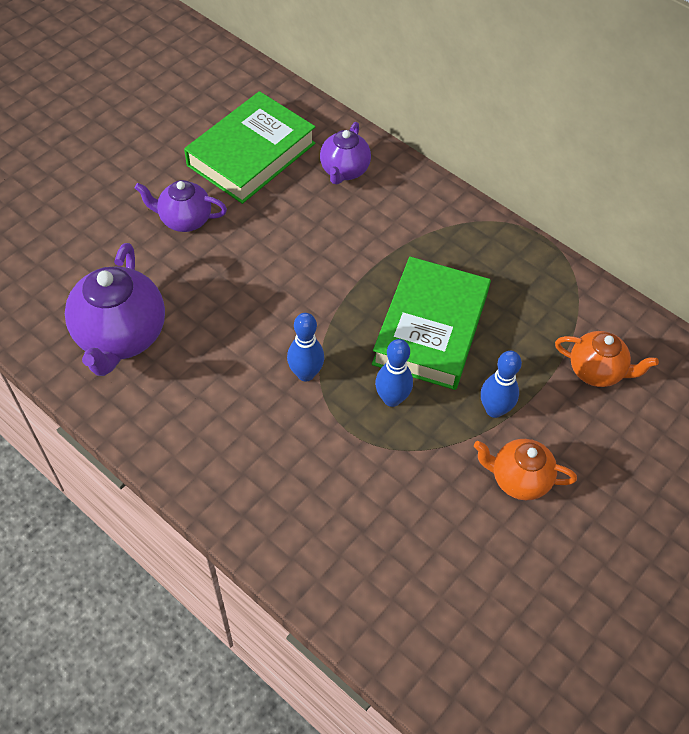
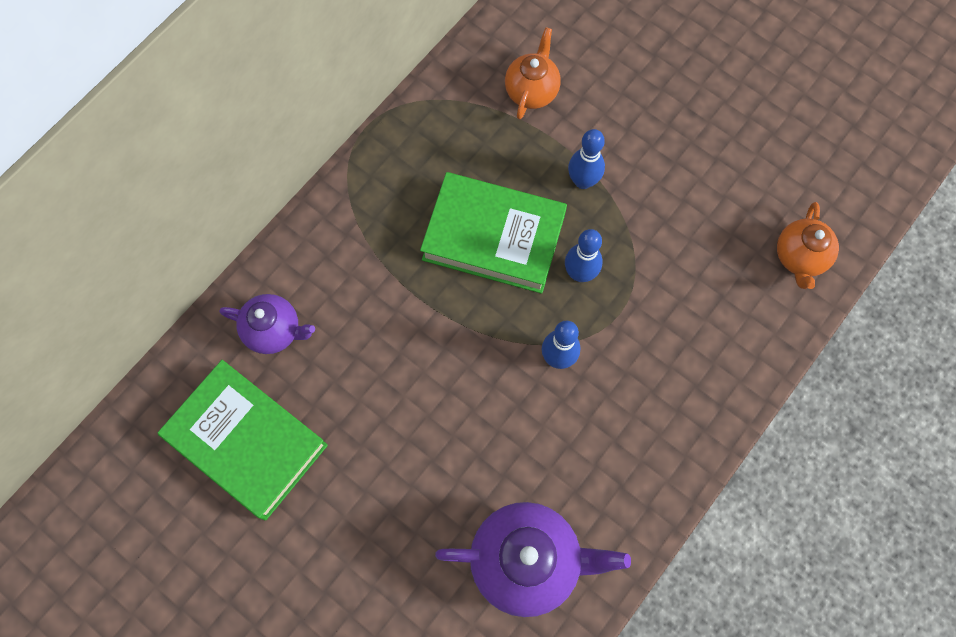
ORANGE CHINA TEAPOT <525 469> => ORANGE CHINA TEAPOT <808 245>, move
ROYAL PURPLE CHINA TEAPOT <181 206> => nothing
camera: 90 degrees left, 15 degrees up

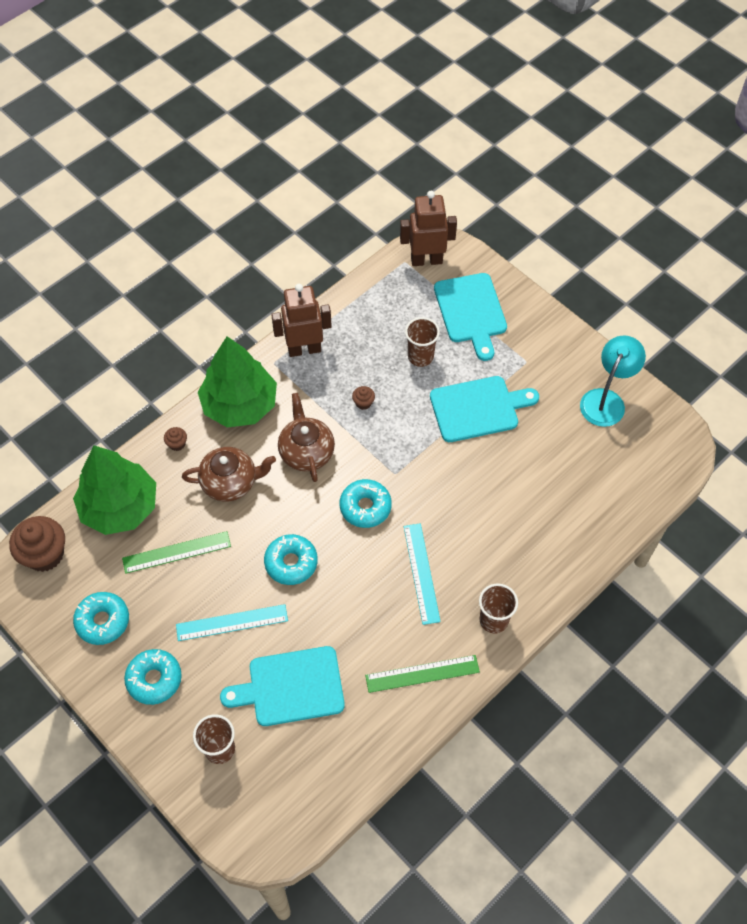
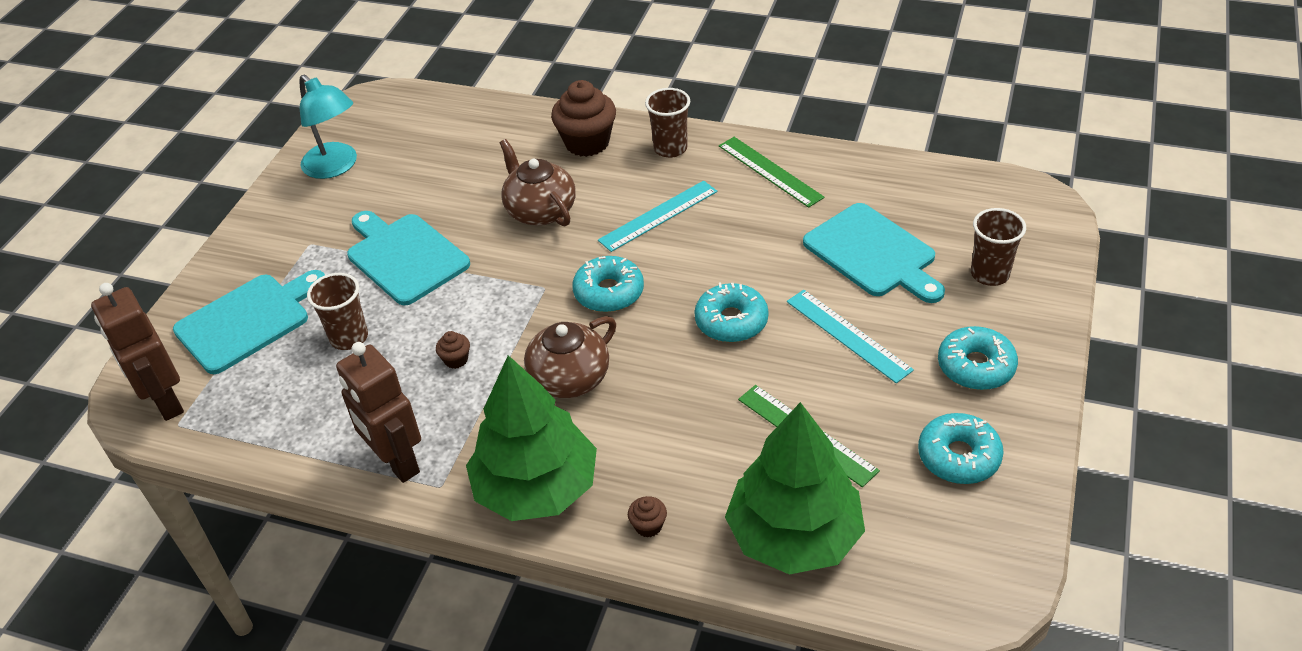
TEAL LAMP <613 381> => TEAL LAMP <328 126>, 135 degrees counterclockwise
BROWN CHINA TEAPOT <229 474> => BROWN CHINA TEAPOT <537 182>, move
BROWN MUFFIN <37 544> => BROWN MUFFIN <583 118>, move
camera: 115 degrees left, 15 degrees down

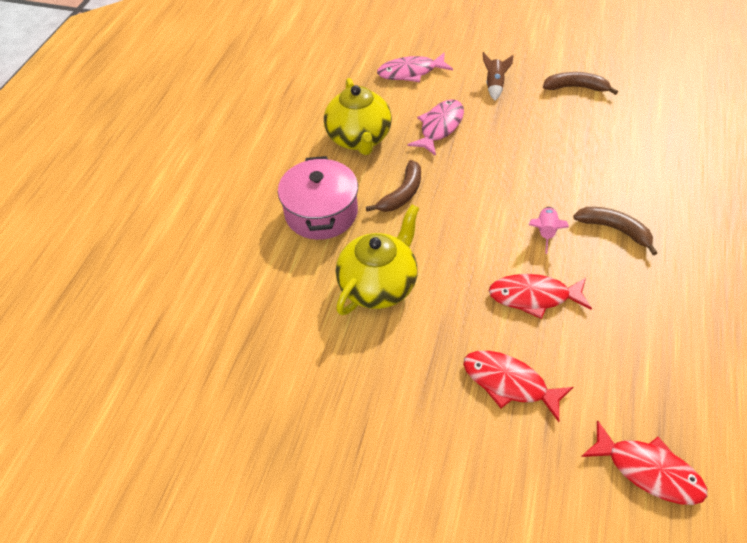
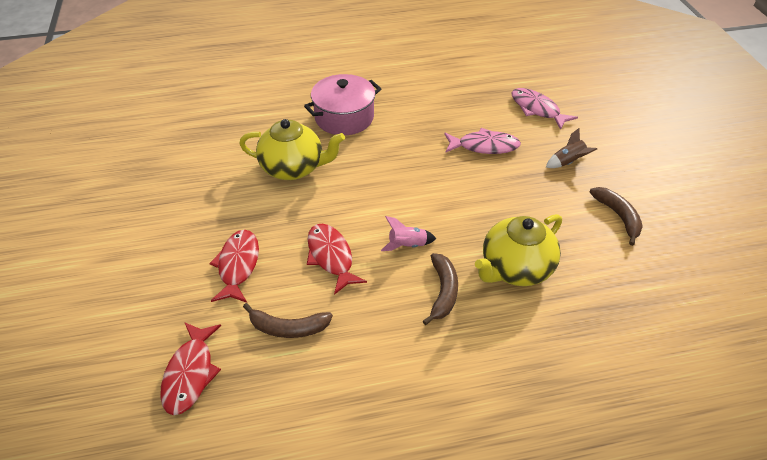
BROWN TOY BANANA <393 186> => BROWN TOY BANANA <288 320>, move
BRIGHT YELLOW CHINA TEAPOT <358 116> => BRIGHT YELLOW CHINA TEAPOT <518 250>, move
camera: 60 degrees right, 5 degrees down

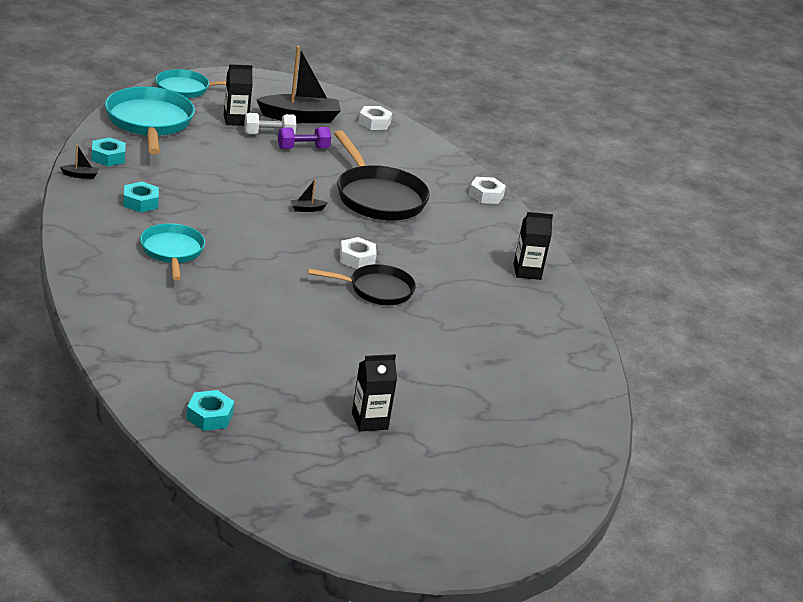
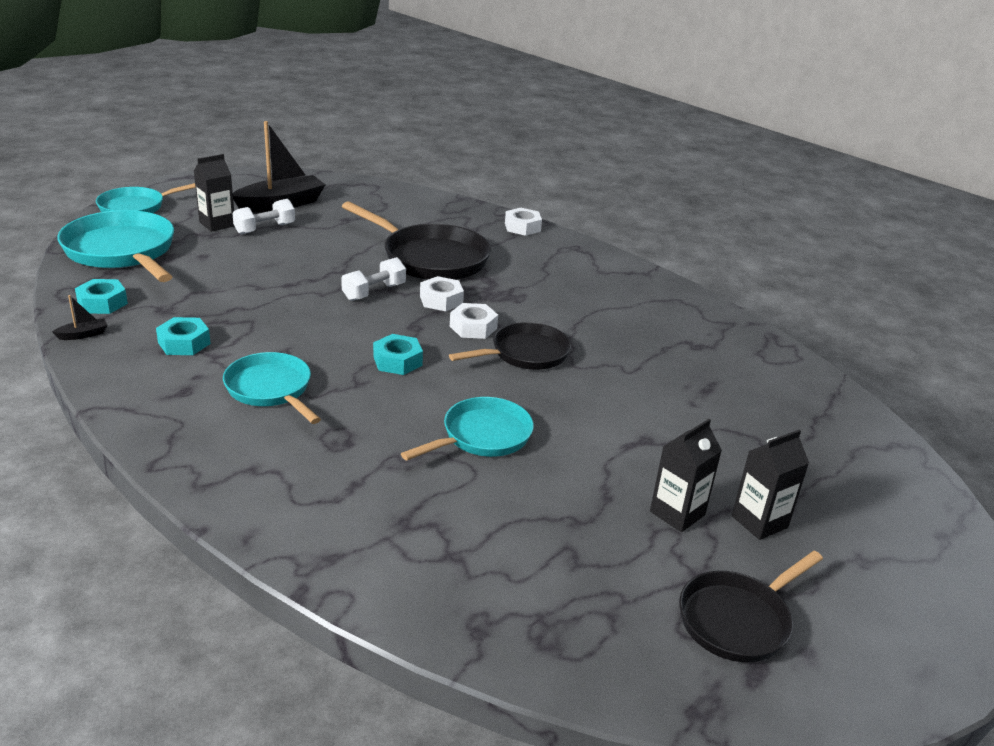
BLACK SAILBOAT <309 195> => PURE WHITE FREE WEIGHT <373 279>
TEAL NUT <210 410> => TEAL NUT <398 354>, move
nothing => TEAL FRYING PAN <467 429>
PURE WHITE NUT <375 118> => PURE WHITE NUT <442 293>, move
nothing => BLACK FRYING PAN <751 606>
BLACK MILK CARTON <533 246> => BLACK MILK CARTON <770 485>, move
ROYAL PURPLE FREE WEIGHT <304 138> => nothing
camera: 25 degrees left, 0 degrees up

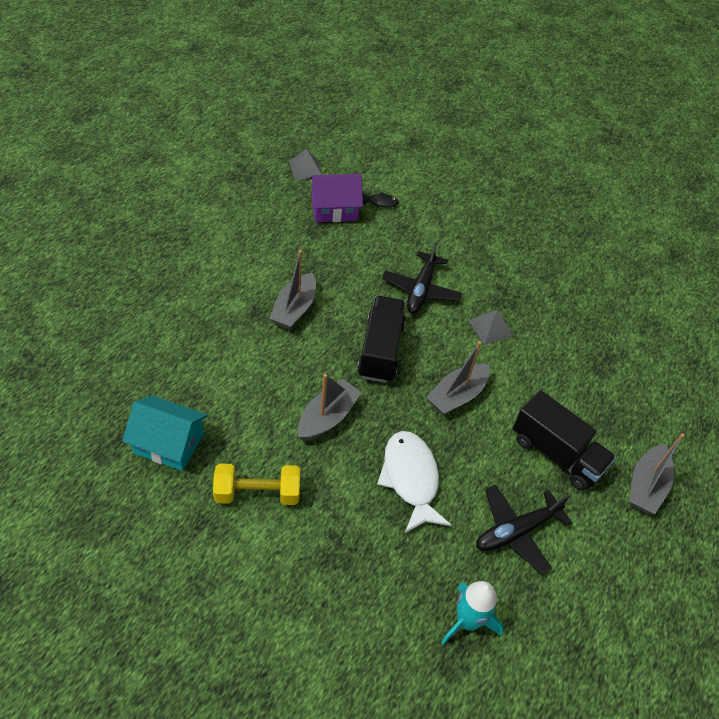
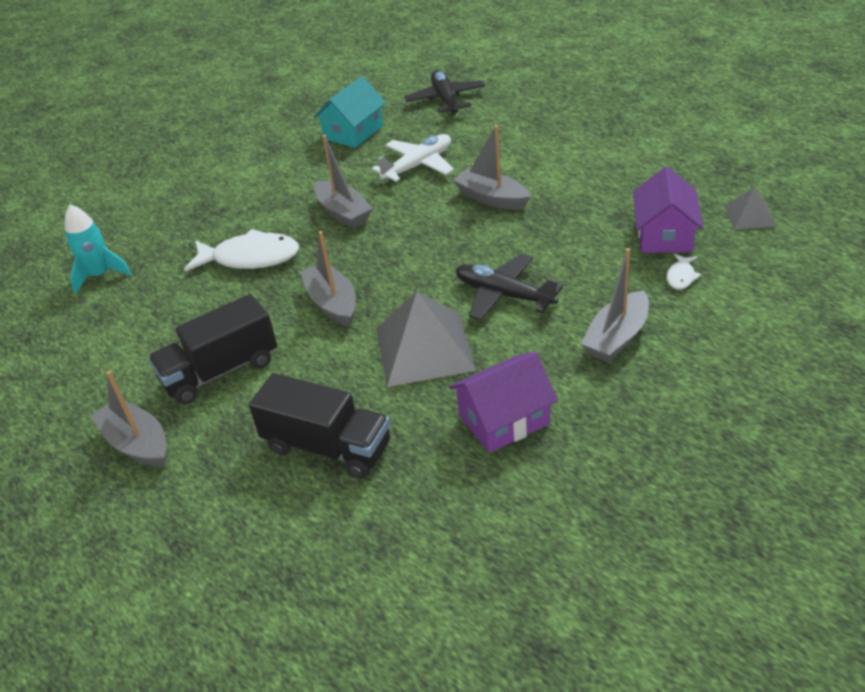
BLACK TRUCK <381 339> => BLACK TRUCK <319 425>, move
nothing => PURE WHITE TOY PLANE <413 158>
ASH-GREY PYRAMID SHAPE <490 327> => ASH-GREY PYRAMID SHAPE <426 339>, x1.92
BLACK TOY PLANE <524 529> => BLACK TOY PLANE <444 92>, move
nothing => ROYAL PURPLE COTTAGE <503 402>
nothing => ASH-GREY SAILBOAT <615 305>
BLACK TOY FISH <380 200> => PURE WHITE TOY FISH <684 271>
BRIGHT YELLOW FREE WEIGHT <256 484> => nothing
camera: 115 degrees right, 10 degrees down

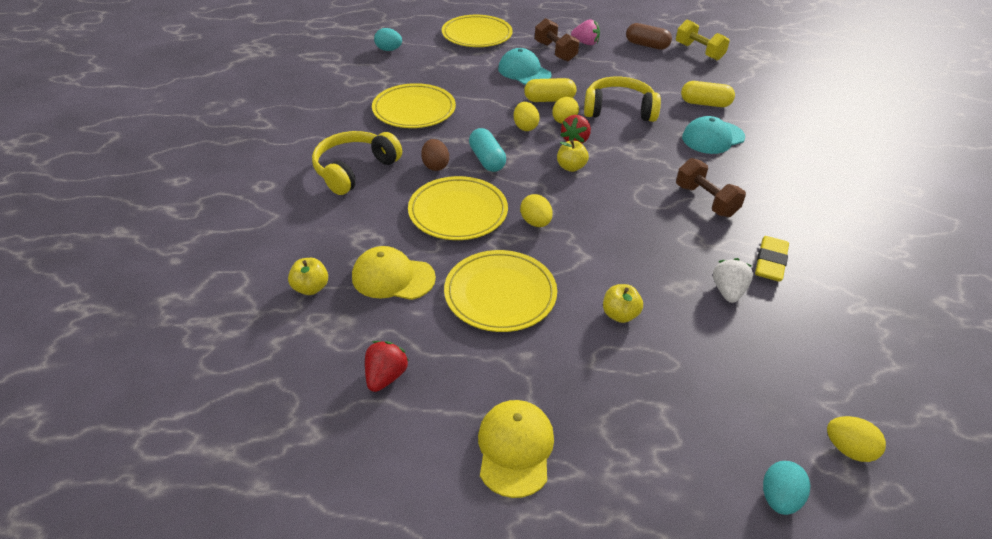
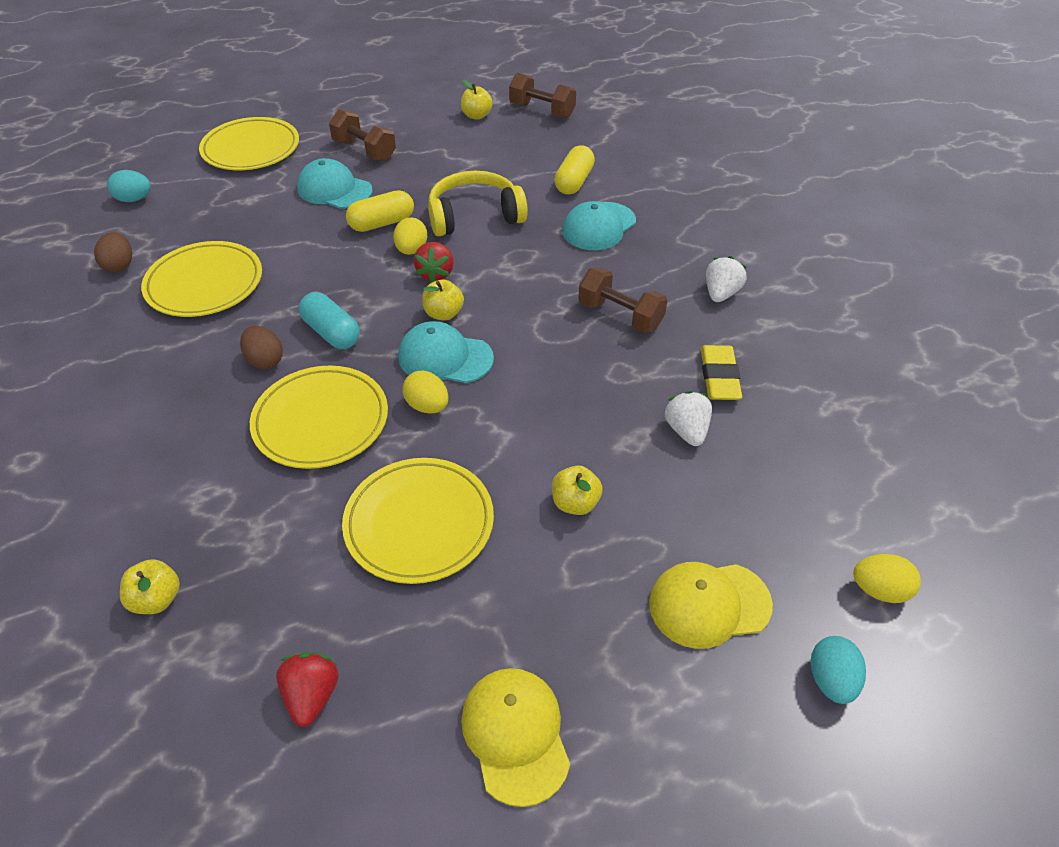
nothing => BROWN TOY EGG <113 252>
nothing => TEAL BASEBALL CAP <446 352>
BROWN PILL <649 36> => BRIGHT YELLOW APPLE <477 99>
BRIGHT YELLOW FREE WEIGHT <703 39> => BROWN FREE WEIGHT <542 95>
BRIGHT YELLOW PILL <708 94> => BRIGHT YELLOW PILL <574 170>, 60 degrees counterclockwise
BRIGHT YELLOW BASEBALL CAP <394 273> => BRIGHT YELLOW BASEBALL CAP <711 605>, move
nothing => PURE WHITE TOY STRAWBERRY <726 279>
BRIGHT YELLOW HEADSET <357 163> => nothing
BRIGHT YELLOW TOY EGG <527 116> => nothing
ROSY TOY STRAWBERRY <585 32> => nothing
camera: 20 degrees left, 5 degrees up

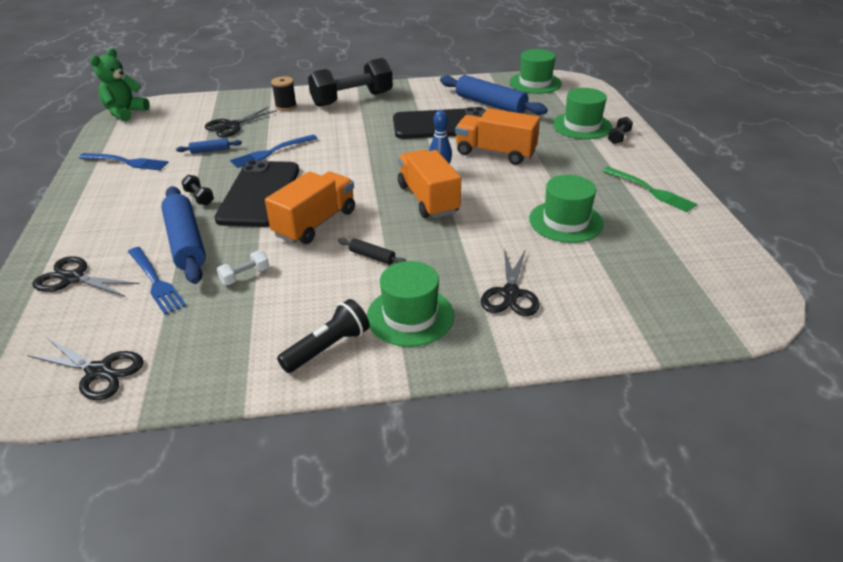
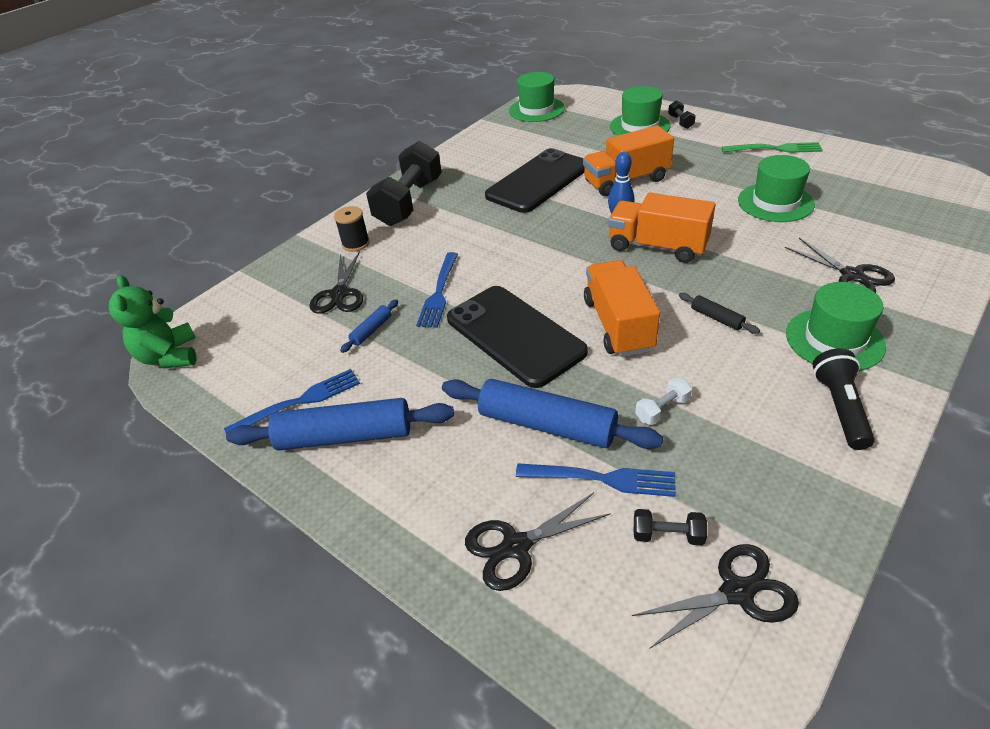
COBALT DOUGH ROLLER <494 95> => COBALT DOUGH ROLLER <340 424>, move
BLACK FREE WEIGHT <197 190> => BLACK FREE WEIGHT <670 527>, move
PURE WHITE FREE WEIGHT <243 268> => PURE WHITE FREE WEIGHT <663 401>, 45 degrees clockwise
BLACK DOUGH ROLLER <372 251> => BLACK DOUGH ROLLER <719 313>, 60 degrees clockwise
camera: 40 degrees left, 5 degrees up

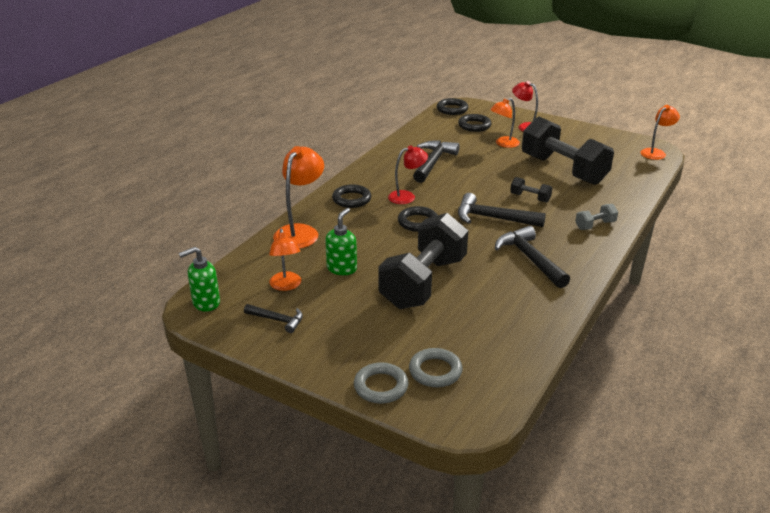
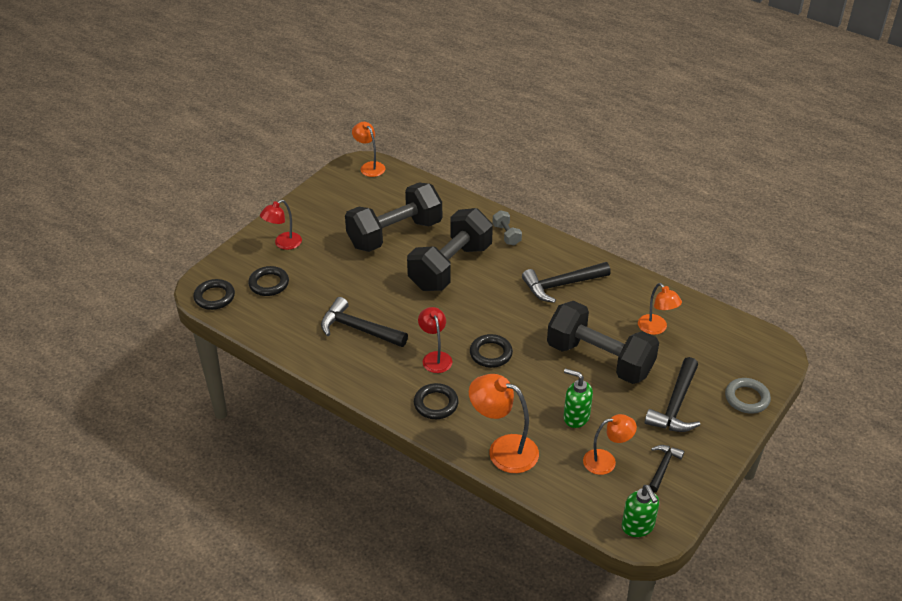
BLACK FREE WEIGHT <531 190> => BLACK FREE WEIGHT <450 249>, x2.43
ORANGE LAMP <505 123> => ORANGE LAMP <660 309>, move
BLACK CARPENTER'S HAMMER <502 210> => BLACK CARPENTER'S HAMMER <673 394>, move
ASH-GREY RING <436 367> => nothing
camera: 85 degrees left, 10 degrees up

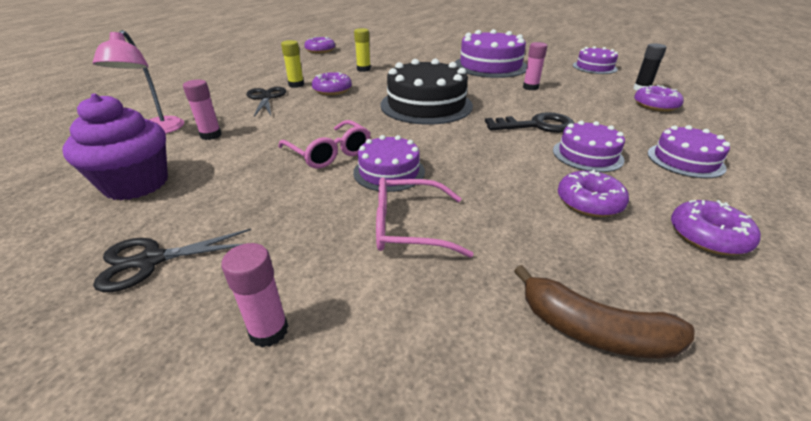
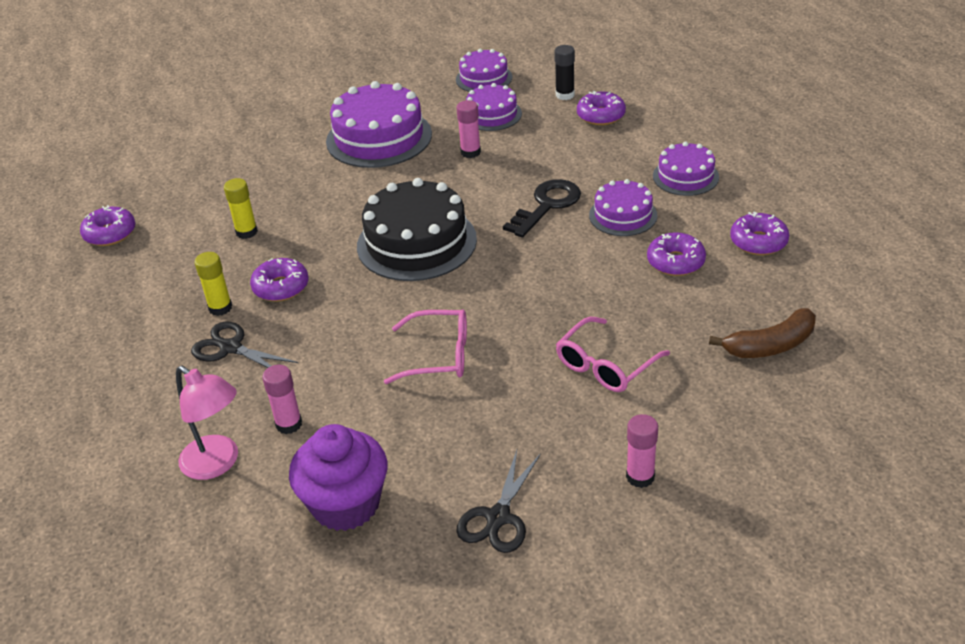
ROYAL PURPLE CAKE <389 163> => ROYAL PURPLE CAKE <494 107>, move
camera: 45 degrees left, 5 degrees up

